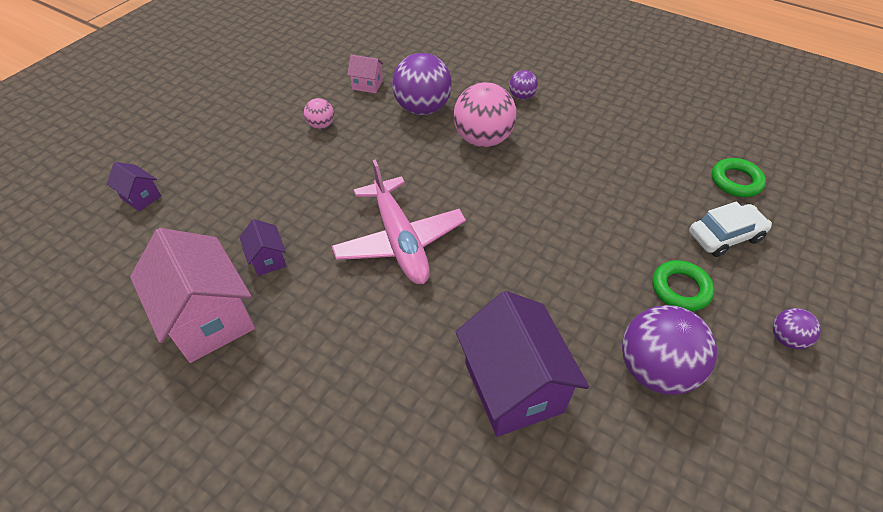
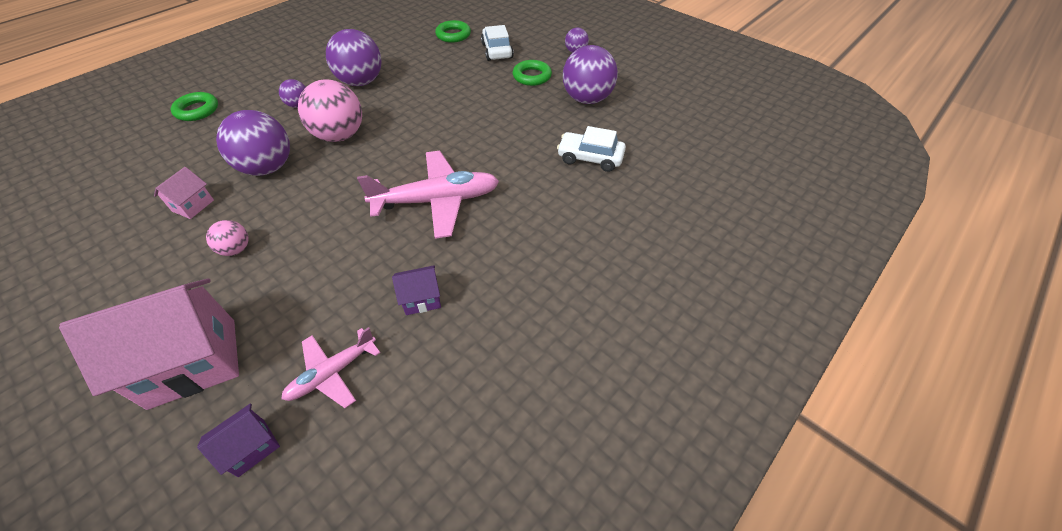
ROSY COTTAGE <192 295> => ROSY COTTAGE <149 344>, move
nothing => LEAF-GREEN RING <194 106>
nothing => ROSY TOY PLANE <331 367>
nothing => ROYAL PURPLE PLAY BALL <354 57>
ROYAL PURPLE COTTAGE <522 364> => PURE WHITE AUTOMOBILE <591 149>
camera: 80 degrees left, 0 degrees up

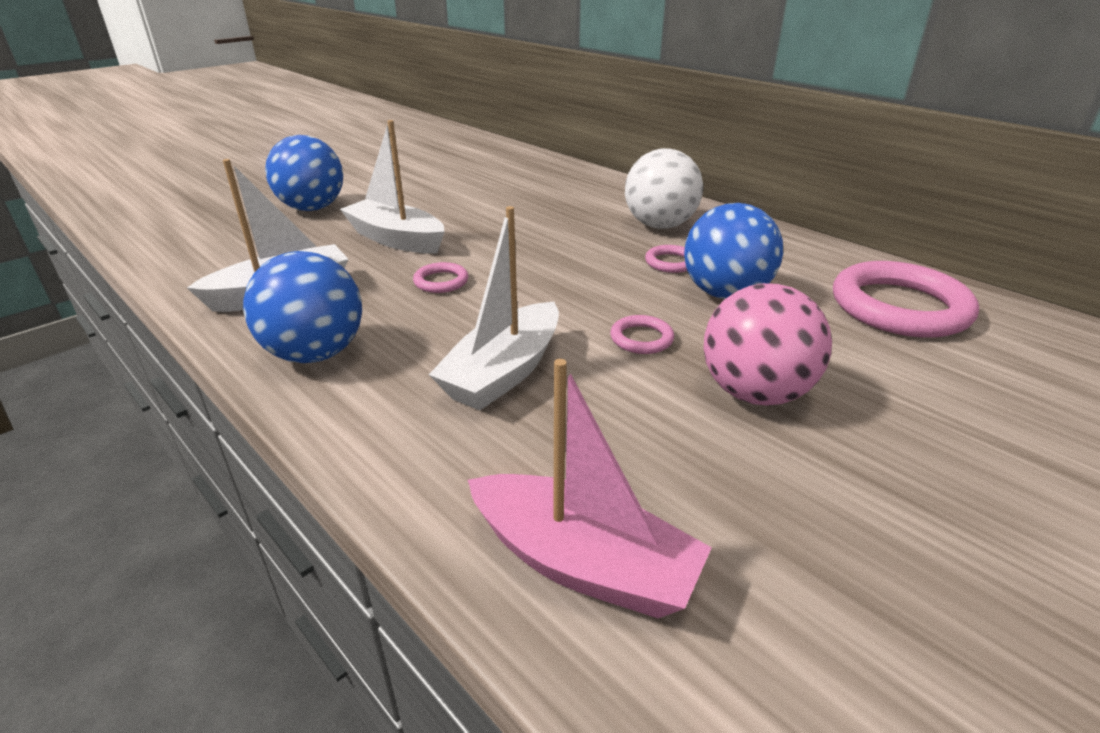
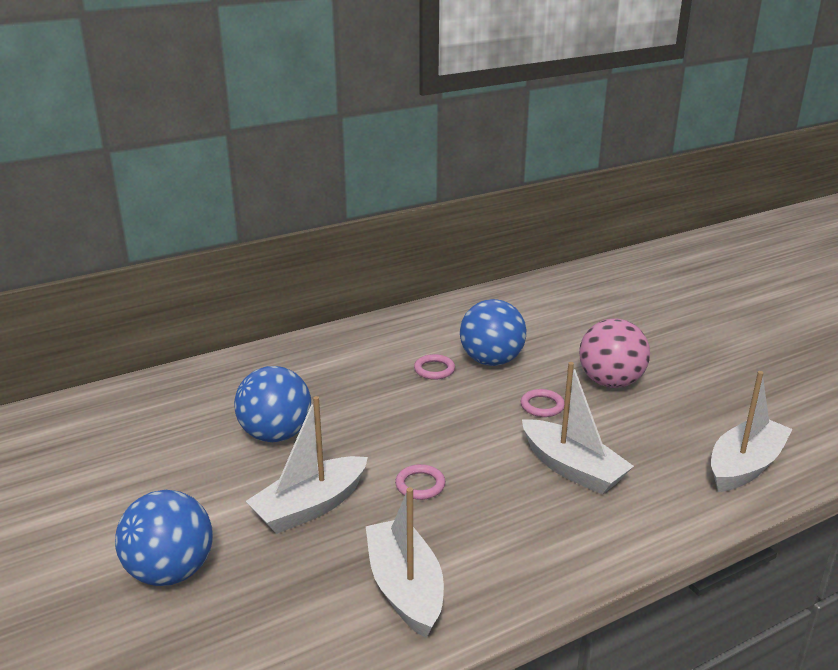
COBALT PLAY BALL <302 307> => COBALT PLAY BALL <272 404>, move
ROSY SAILBOAT <590 488> => PURE WHITE SAILBOAT <751 431>
PURE WHITE PLAY BALL <664 188> => nothing
ROSY RING <906 299> => nothing
camera: 75 degrees left, 5 degrees down

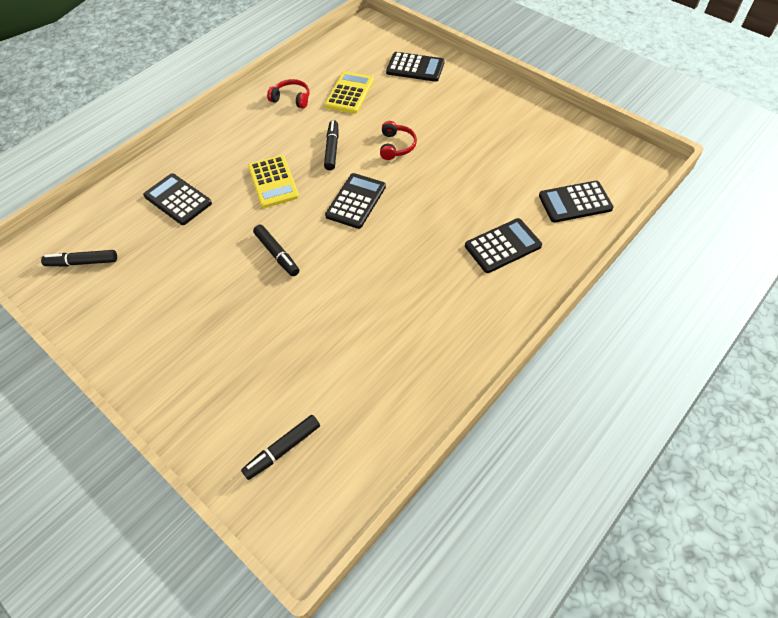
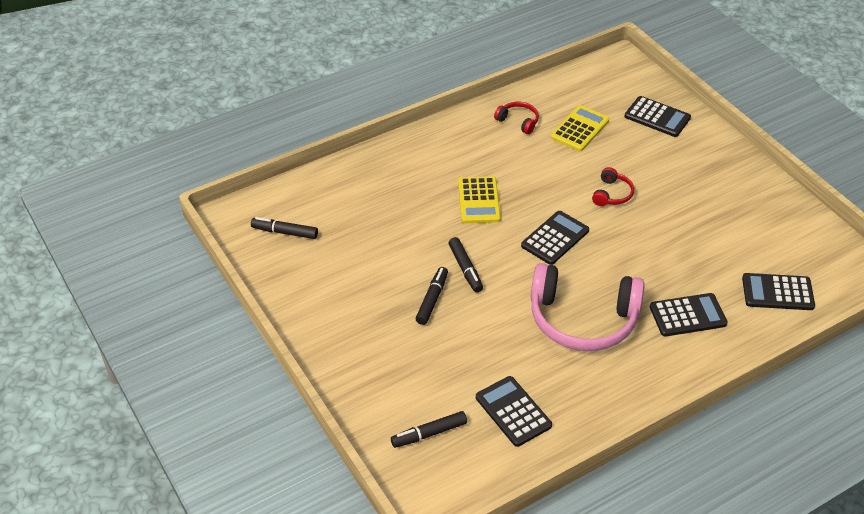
BLACK MARKER <331 145> => BLACK MARKER <431 296>, move
BLACK ADDING MACHINE <177 199> => BLACK ADDING MACHINE <514 411>, move
nothing => ROSY HEADSET <588 307>
camera: 15 degrees right, 10 degrees down

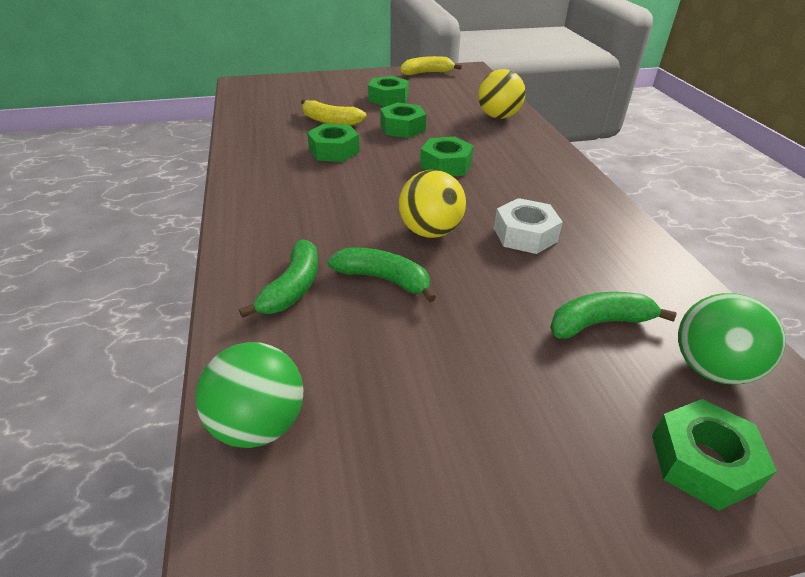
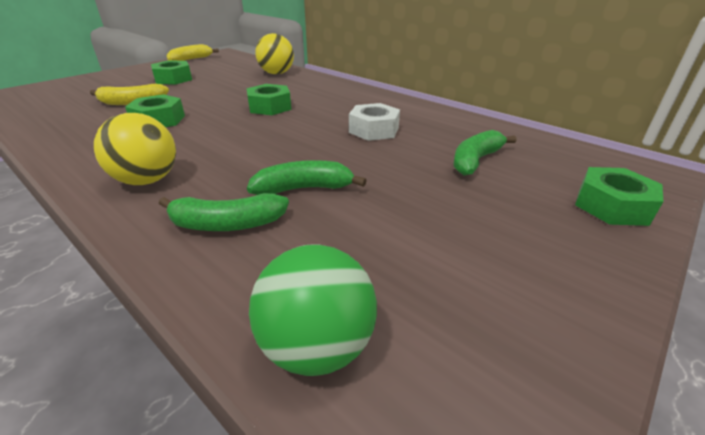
BRIGHT YELLOW PLAY BALL <432 204> => BRIGHT YELLOW PLAY BALL <135 149>, move
LEAF-GREEN TOY BANANA <278 278> => LEAF-GREEN TOY BANANA <224 212>, 105 degrees clockwise
LEAF-GREEN NUT <403 120> => nothing
LEAF-GREEN PLAY BALL <731 339> => nothing
camera: 35 degrees left, 5 degrees down

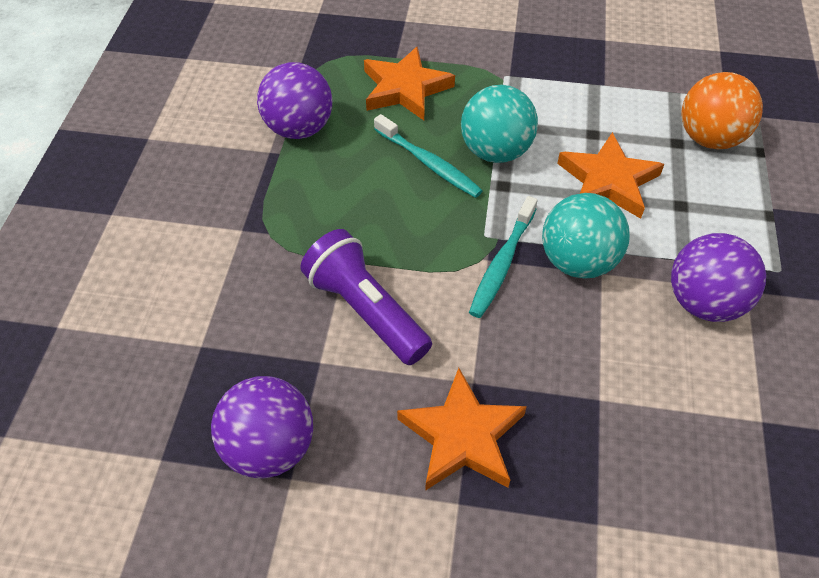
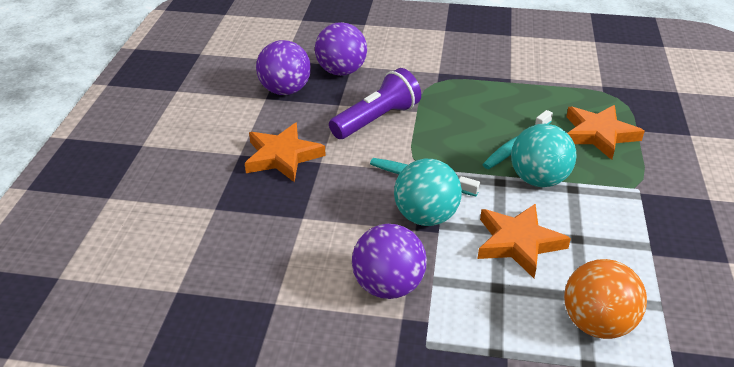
ROYAL PURPLE PLAY BALL <294 100> => ROYAL PURPLE PLAY BALL <341 49>, move
camera: 90 degrees right, 15 degrees down

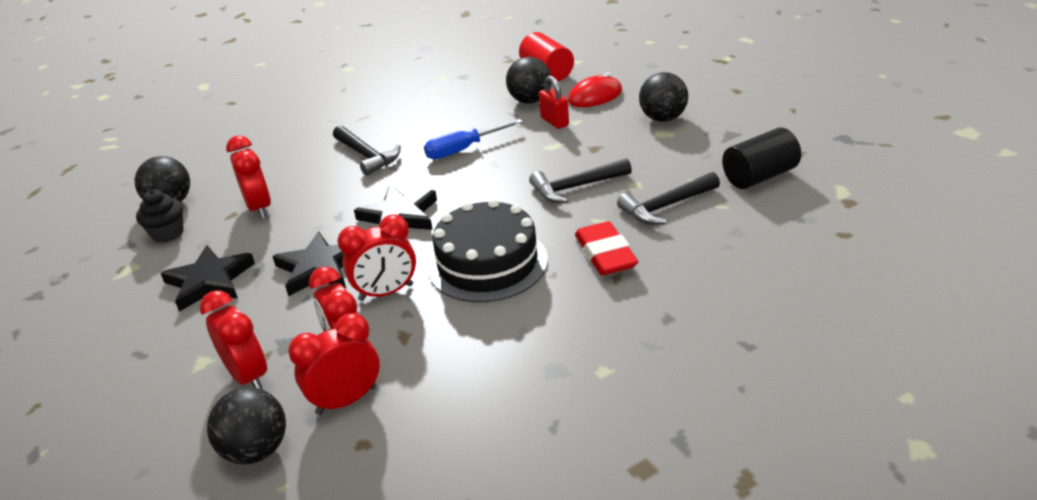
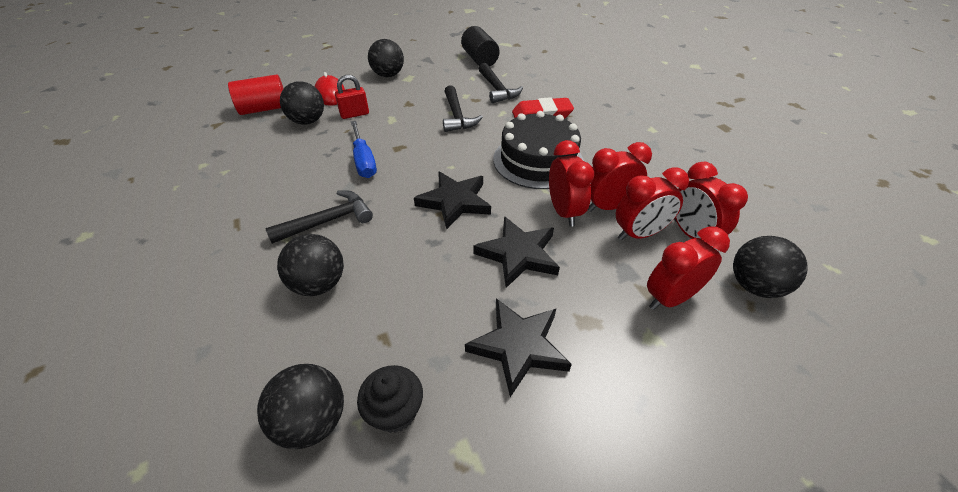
nothing => BLACK PLAY BALL <310 265>
RED ALARM CLOCK <248 177> => RED ALARM CLOCK <620 177>, move
camera: 85 degrees left, 10 degrees up

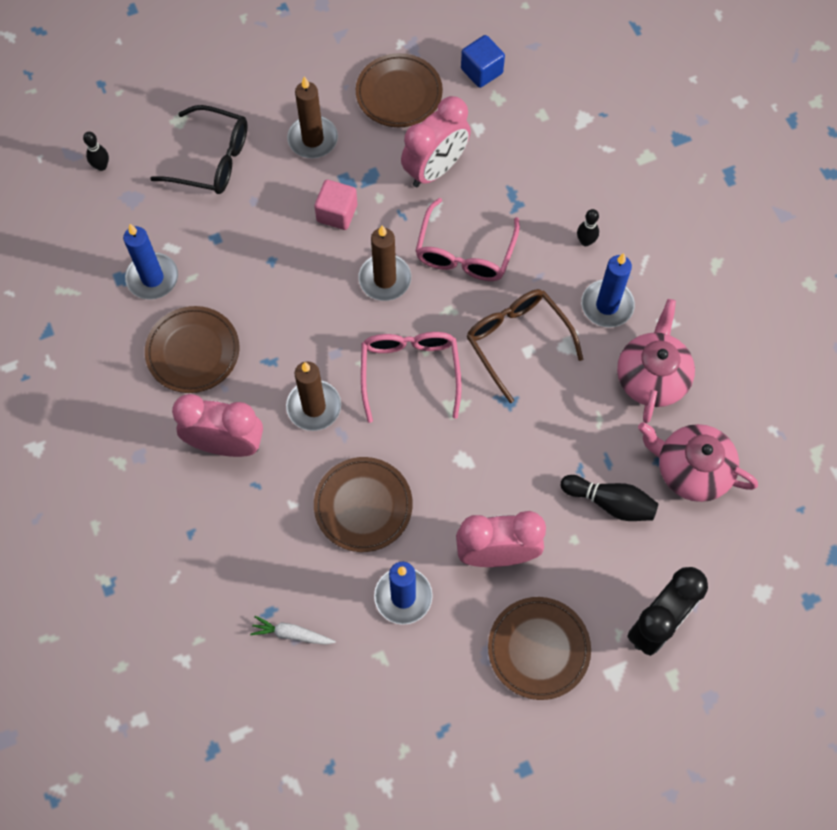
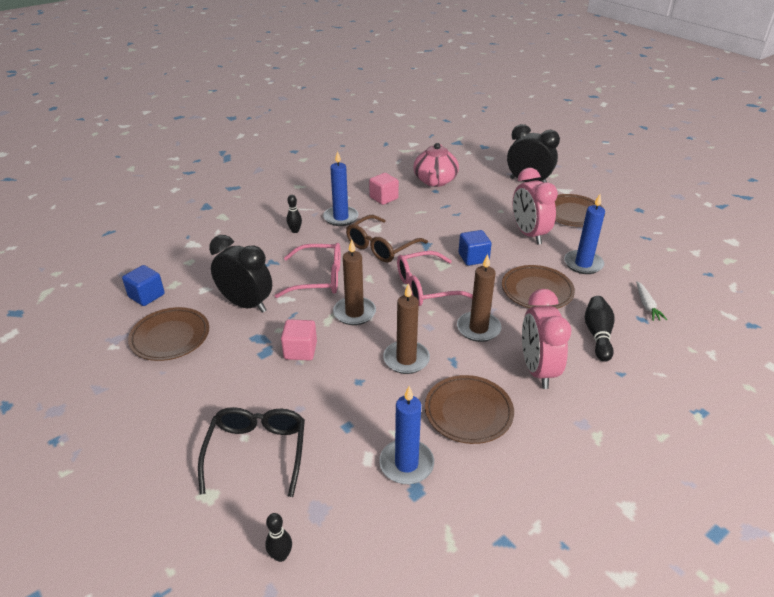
ROSY ALARM CLOCK <436 141> => BLACK ALARM CLOCK <240 274>
ROSY CHINA TEAPOT <656 361> => ROSY SOLID CUBE <384 189>
BROWN PILLAR CANDLE <312 117> => BROWN PILLAR CANDLE <406 328>, move
nothing => COBALT SOLID CUBE <475 248>
BLACK SKITTLE <609 498> => BLACK SKITTLE <600 329>, move
camera: 105 degrees left, 30 degrees down

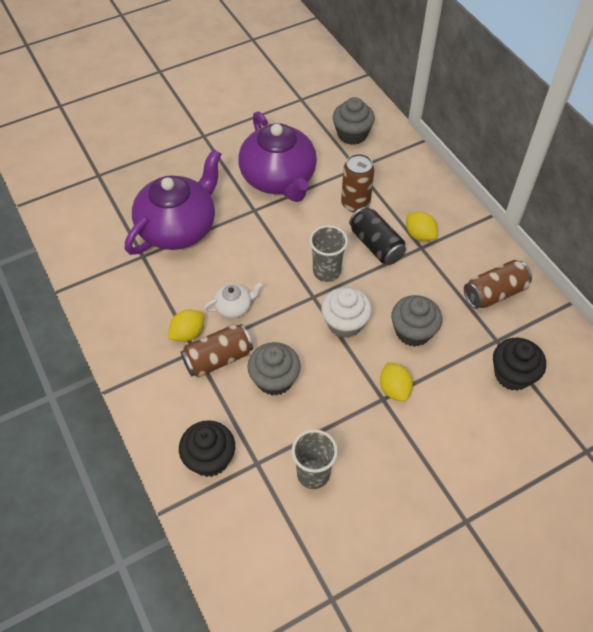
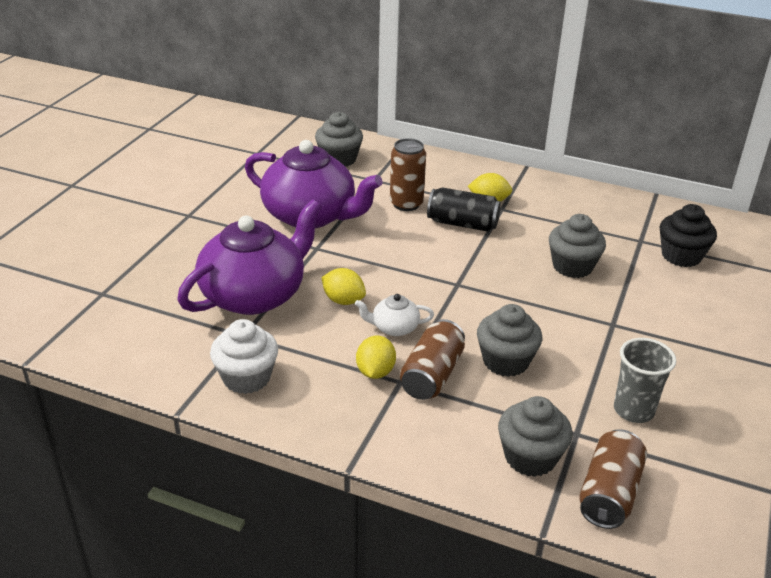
ROYAL PURPLE CHINA TEAPOT <173 202> => ROYAL PURPLE CHINA TEAPOT <249 257>, 45 degrees clockwise
PURE WHITE MUFFIN <346 312> => PURE WHITE MUFFIN <244 356>, move
BRIGHT YELLOW TOY LEMON <396 382> => BRIGHT YELLOW TOY LEMON <343 286>, move
PURE WHITE CHINA TEAPOT <233 300> => PURE WHITE CHINA TEAPOT <394 315>, 120 degrees counterclockwise
BLACK MUFFIN <207 448> => ASH-GREY MUFFIN <535 436>
BROWN TIN <498 284> => BROWN TIN <613 479>, move
ASH-GREY CUP <328 253> => nothing
camera: 40 degrees left, 20 degrees down

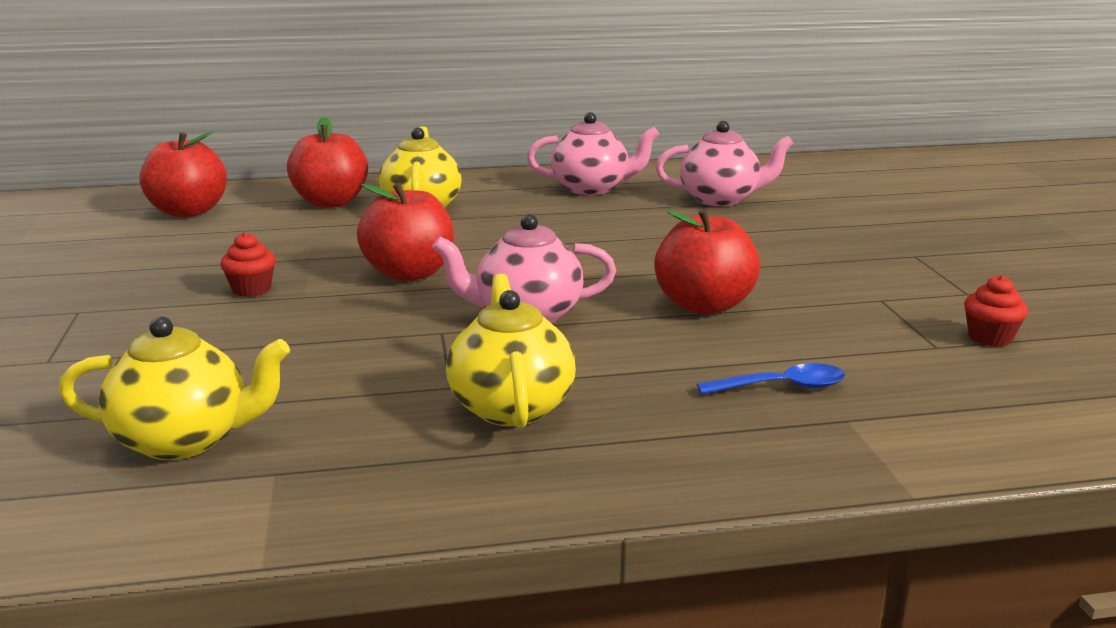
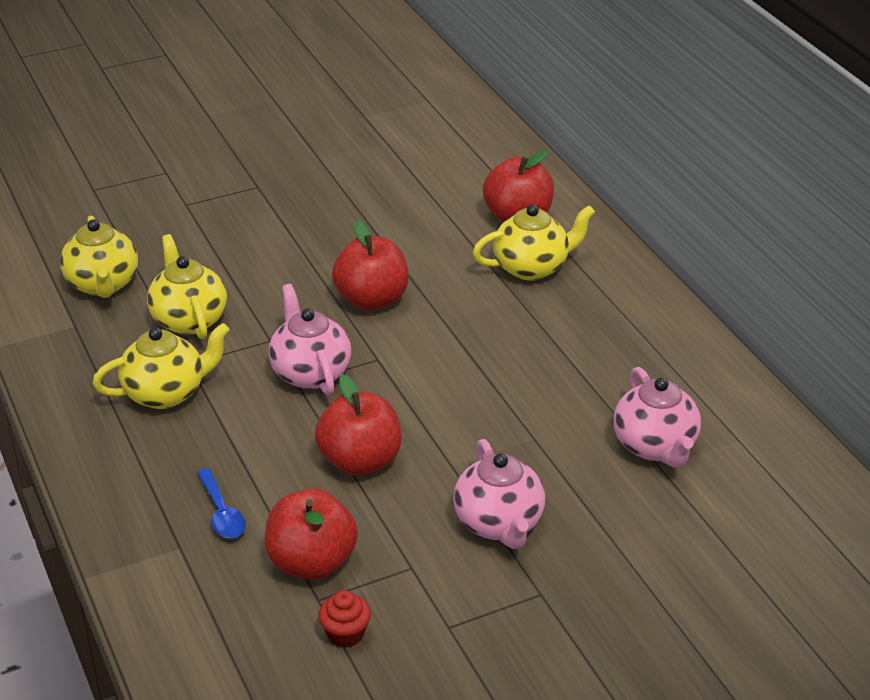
nothing => BRIGHT YELLOW CHINA TEAPOT <187 286>
RED APPLE <183 174> => RED APPLE <311 534>, move
ROSY CHINA TEAPOT <593 153> => ROSY CHINA TEAPOT <499 494>, move
RED MUFFIN <248 264> => nothing
camera: 75 degrees right, 15 degrees up

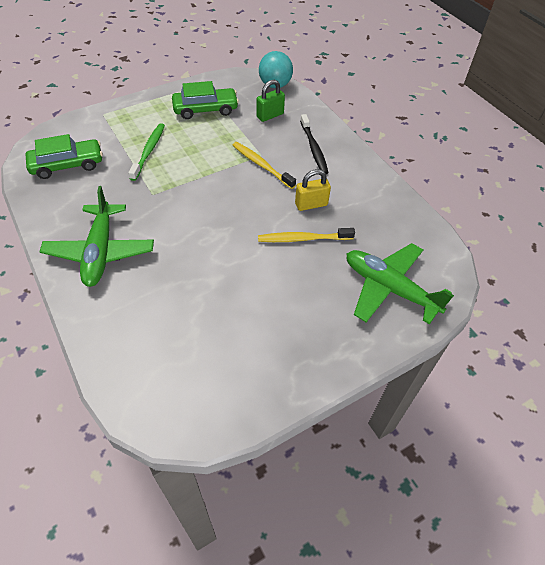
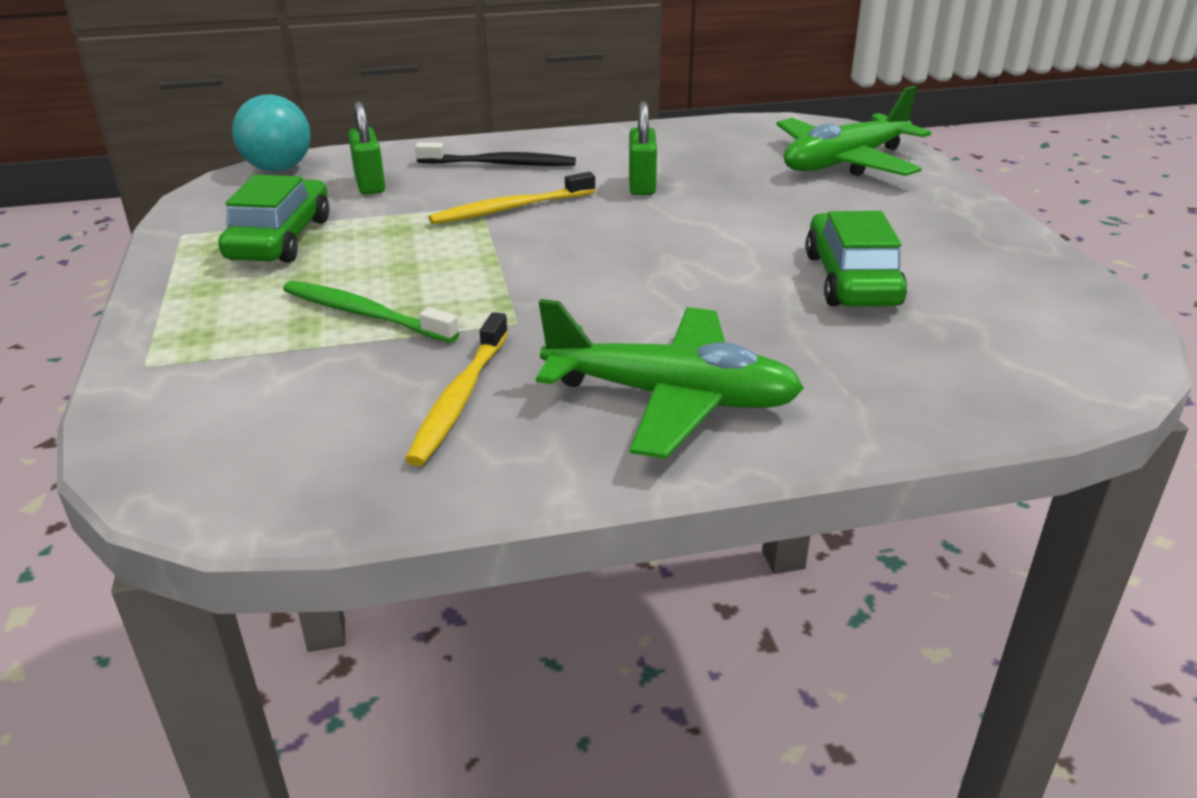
BRIGHT YELLOW TOOTH BRUSH <306 235> => BRIGHT YELLOW TOOTH BRUSH <456 389>, move
BRIGHT YELLOW SMALL LOCK <313 190> => LEAF-GREEN SMALL LOCK <643 148>
LEAF-GREEN AUTOMOBILE <64 156> => LEAF-GREEN AUTOMOBILE <856 259>, move
camera: 70 degrees left, 20 degrees down

